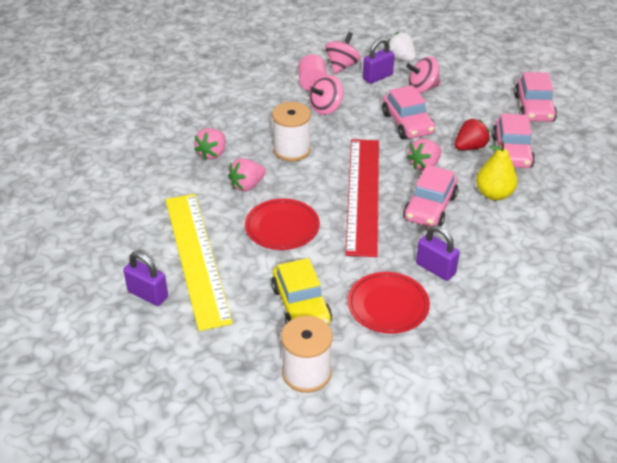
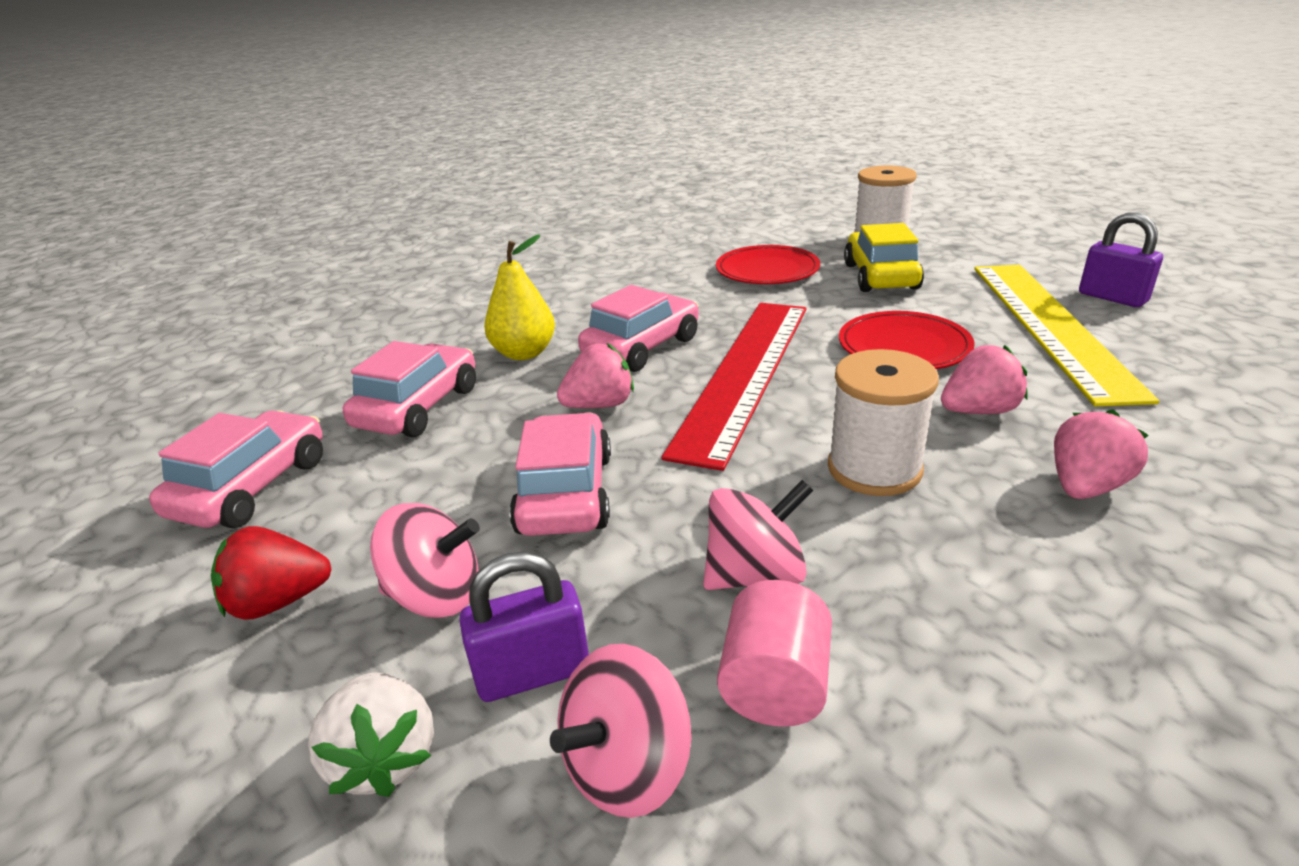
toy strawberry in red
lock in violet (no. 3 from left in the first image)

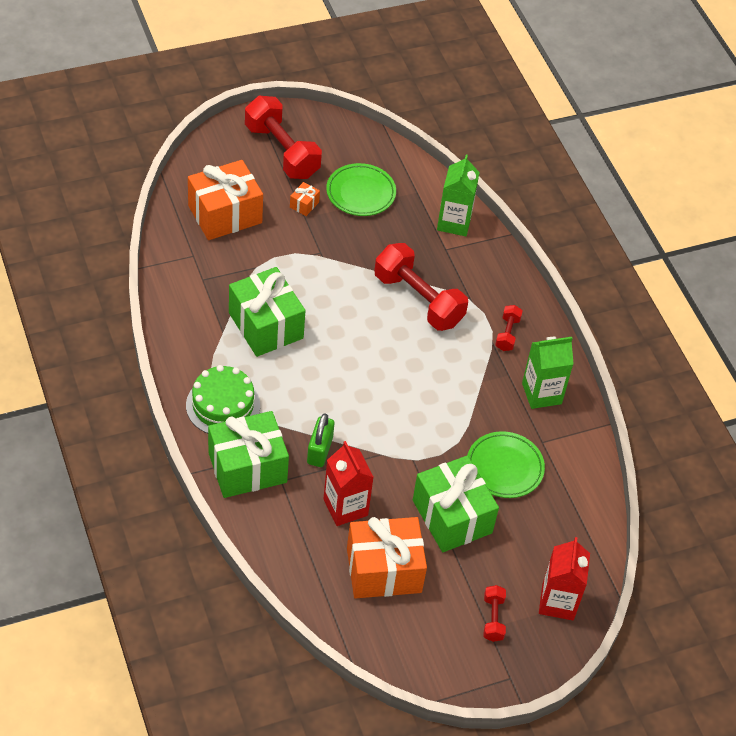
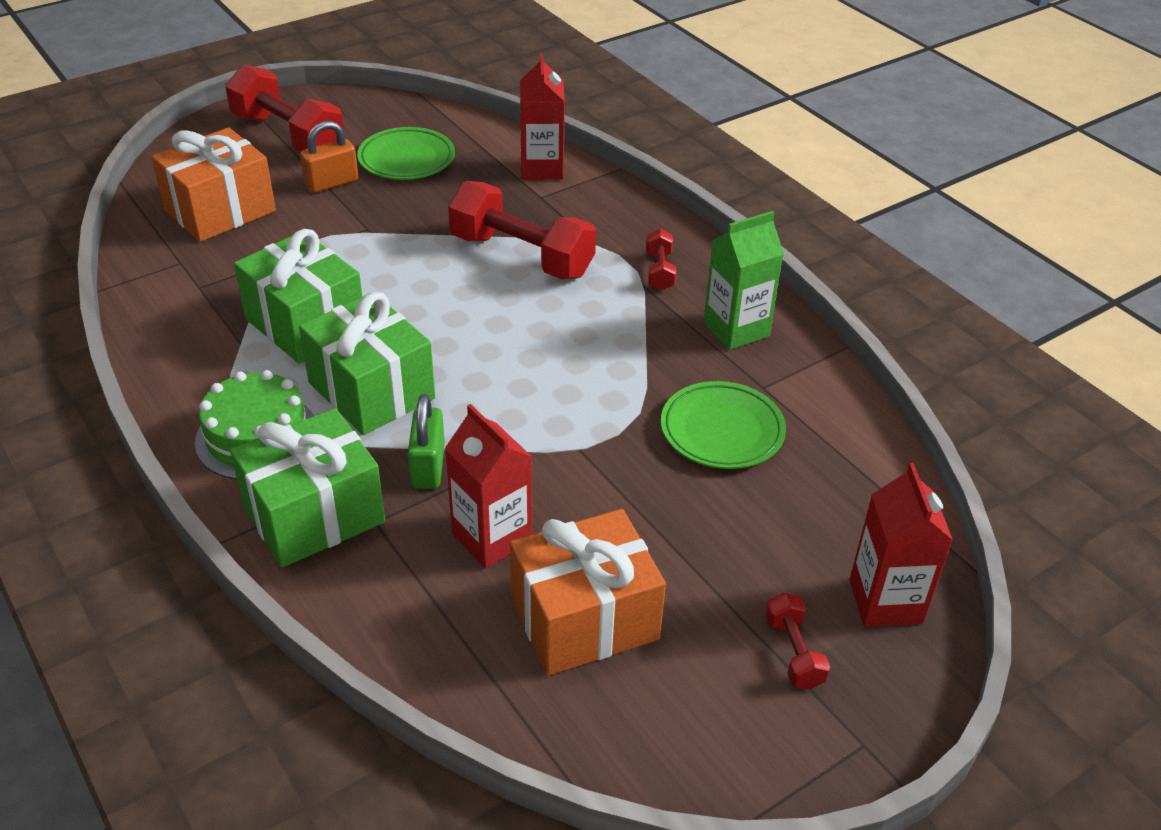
gift in emerald (no. 3 from left)
lock in bright orange
juice carton in red (no. 2 from left)

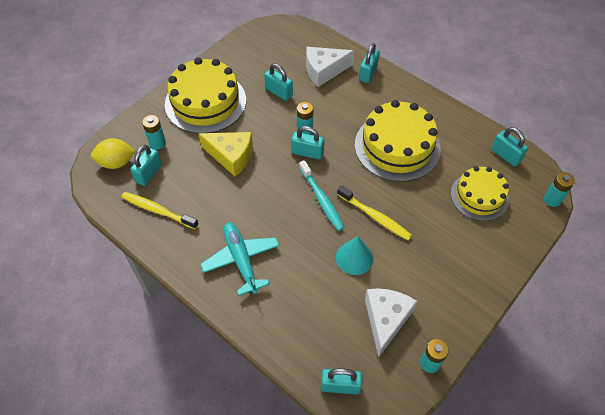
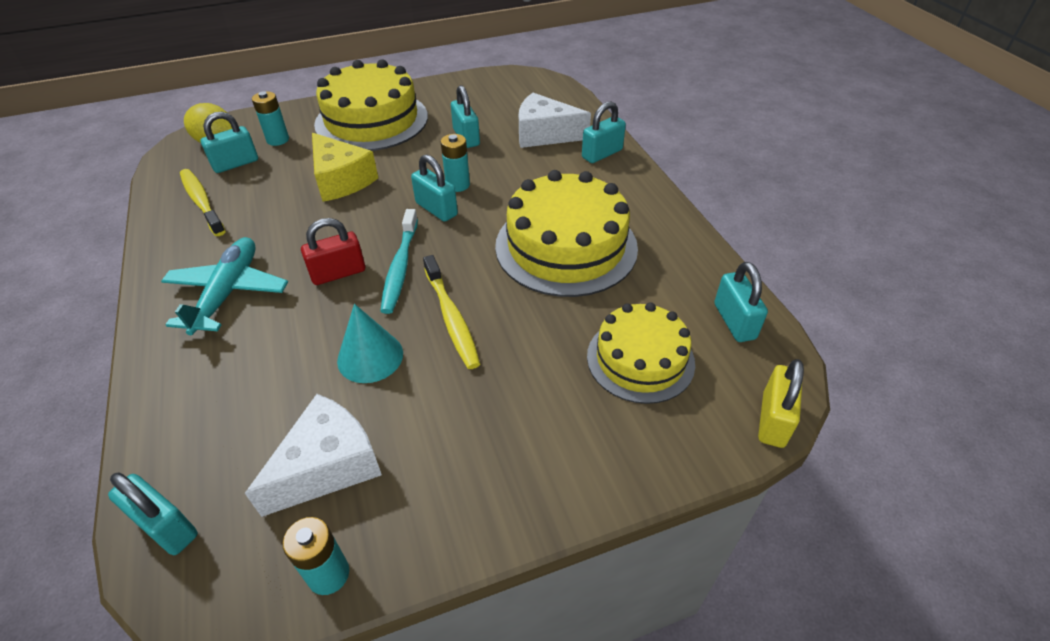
lock in red
lock in yellow

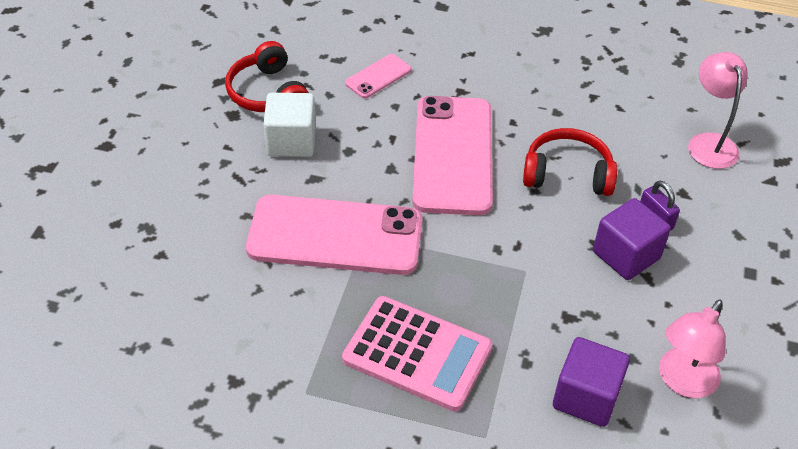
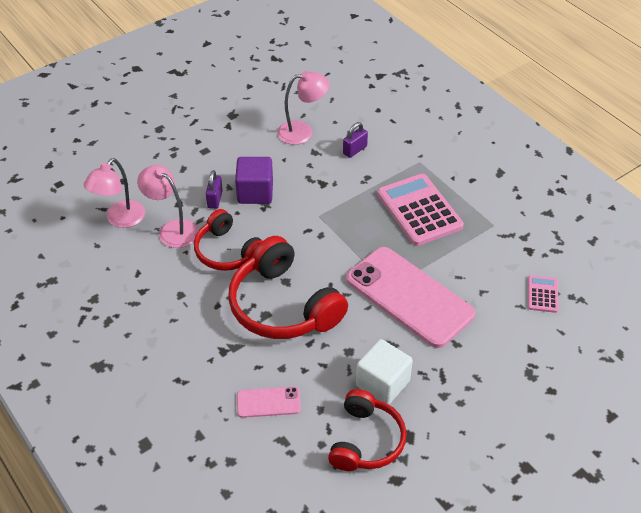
lamp in rose-pink (no. 2 from left)
over-ear headphones in red (no. 2 from left)
lock in violet (no. 2 from left)
pocket calculator in rose-pink (no. 2 from left)

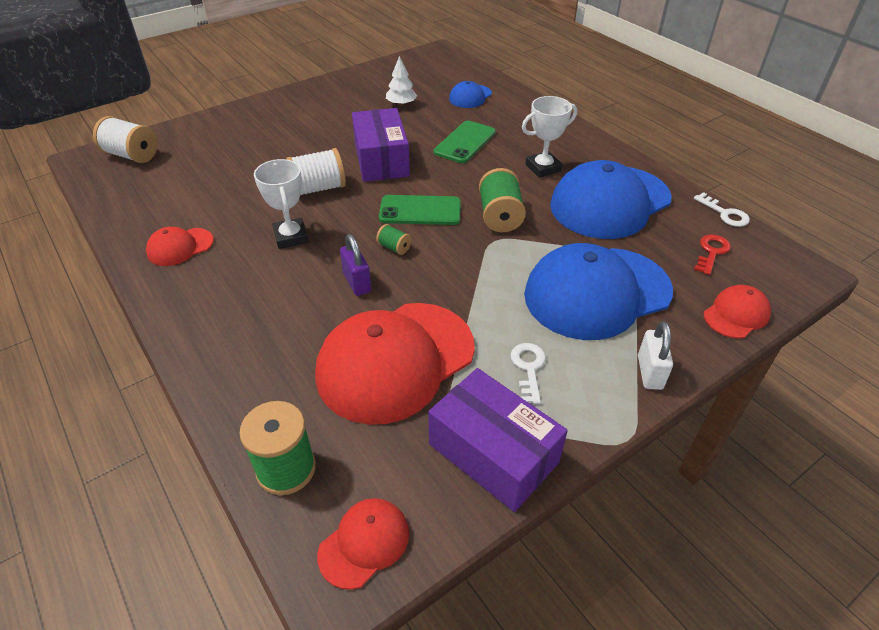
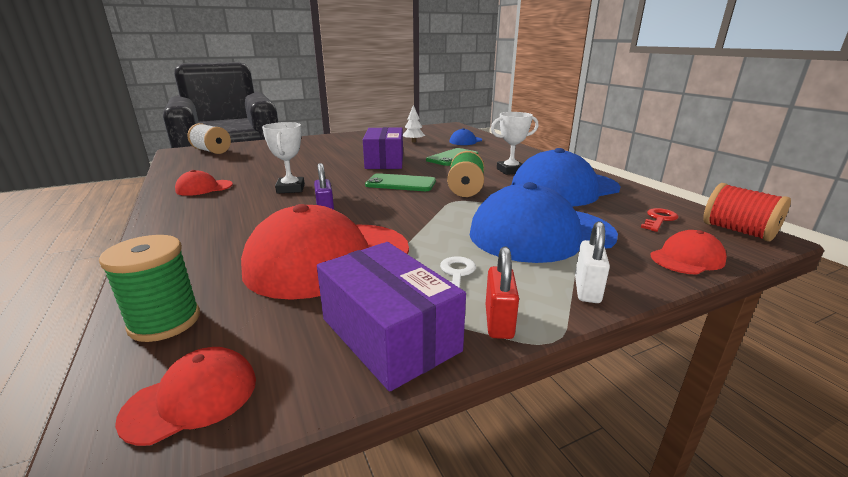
lock in red
spool in red
spool in white (no. 2 from left in the first image)
spool in emerald (no. 2 from left in the first image)
key in white (no. 2 from left in the first image)

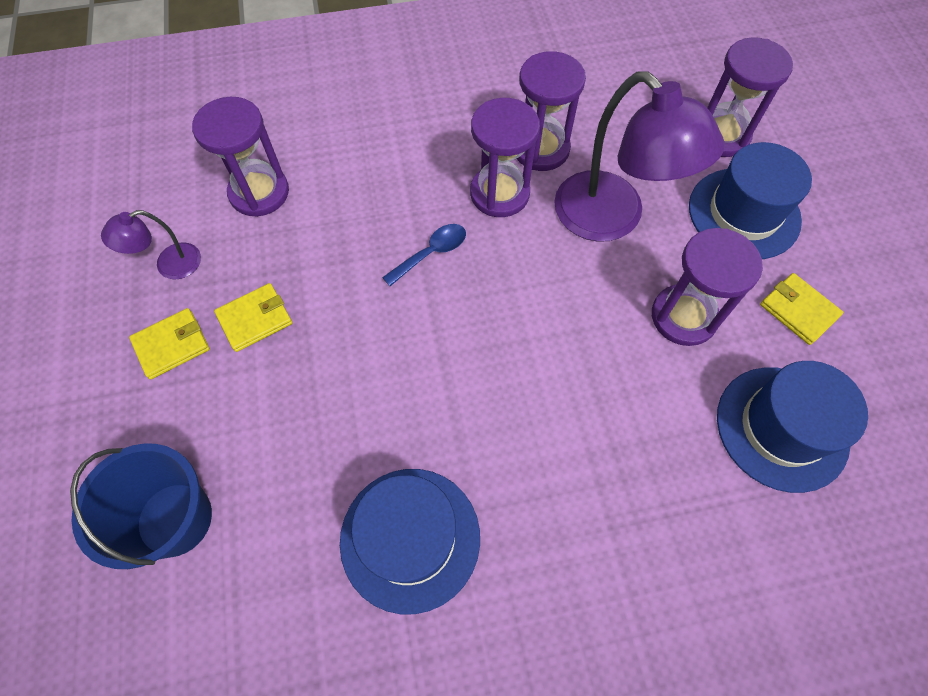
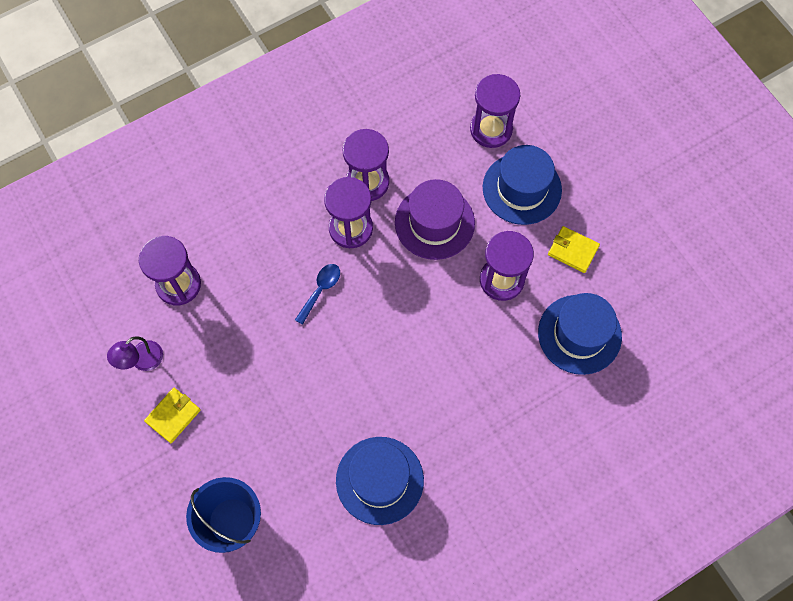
top hat in violet
wallet in yellow (no. 2 from left in the first image)

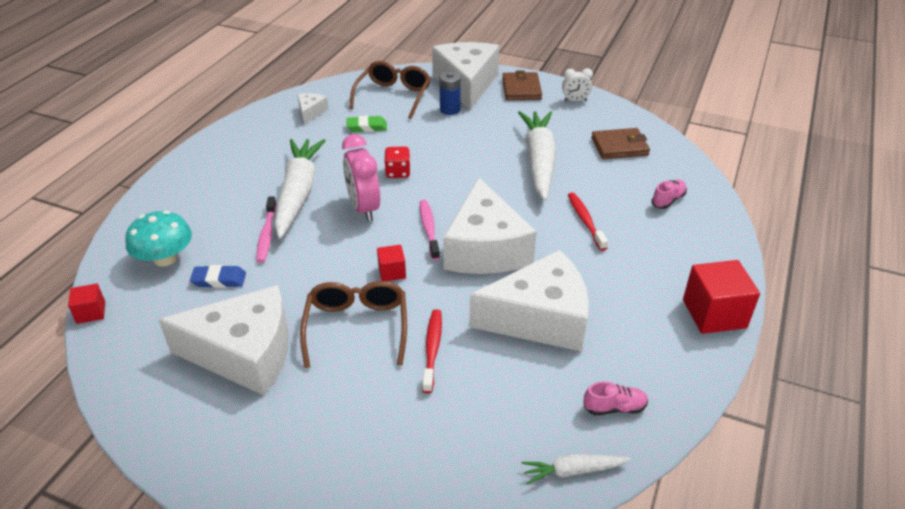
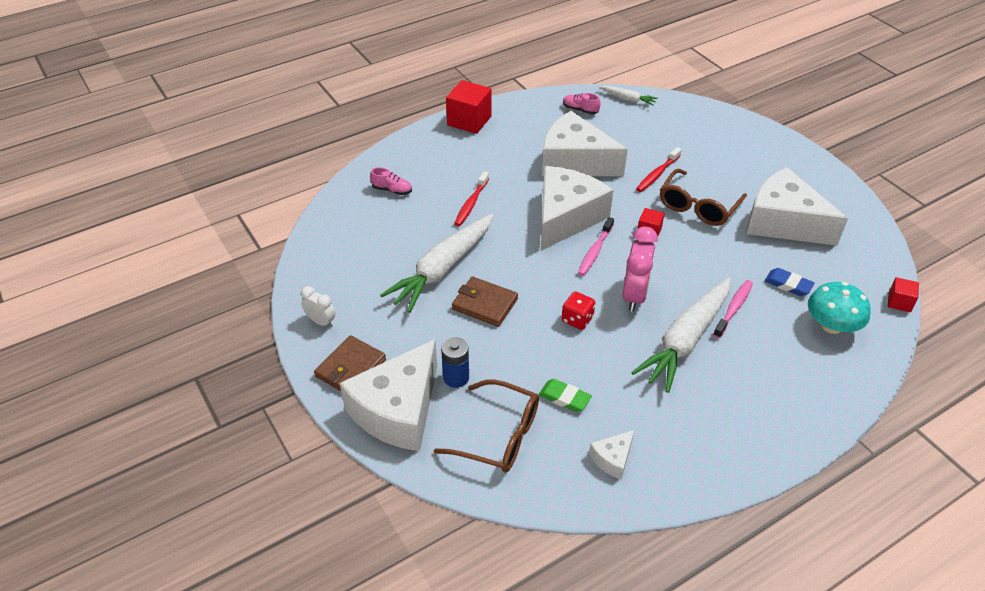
shoe in rose-pink (no. 1 from left)
spectacles in russet (no. 1 from left)
wallet in russet (no. 2 from left)

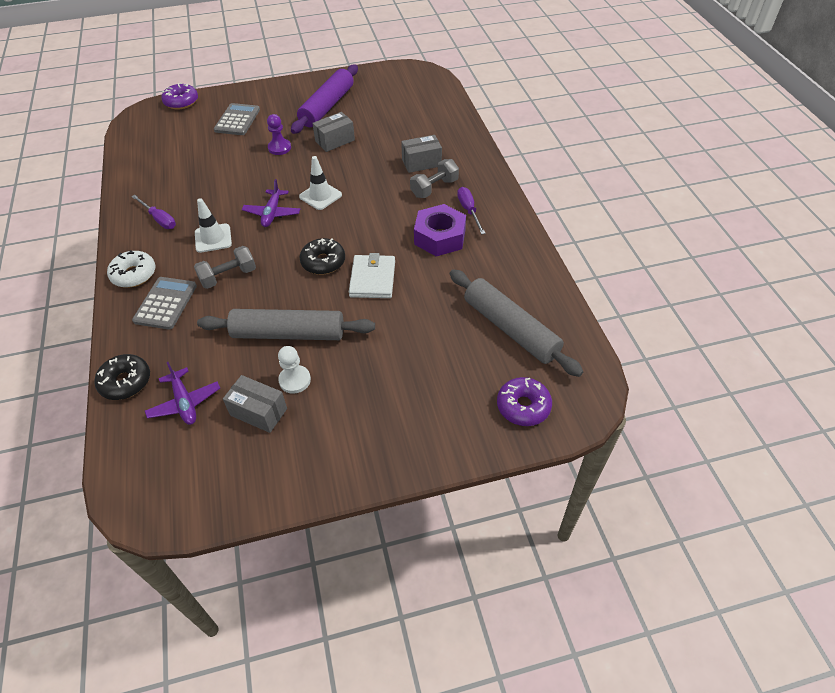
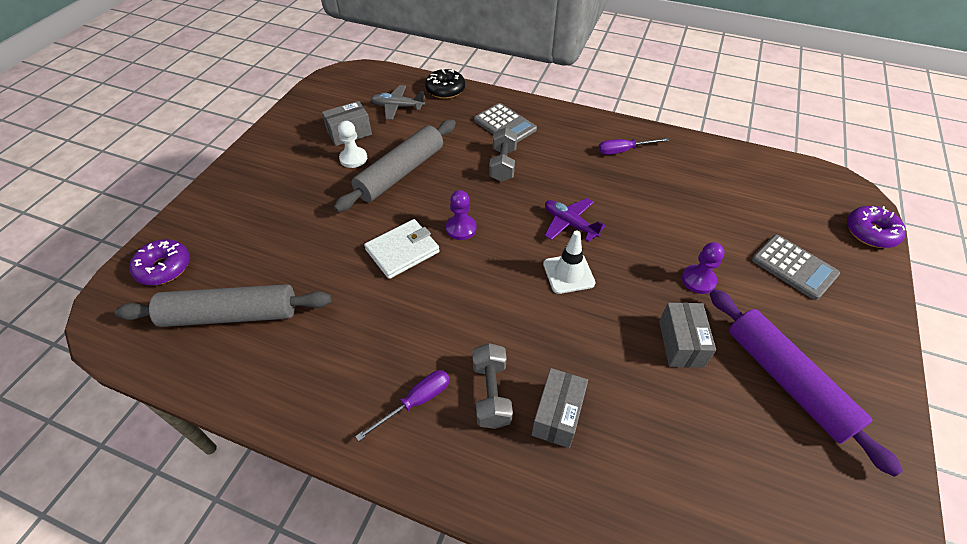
hand screwdriver in violet (no. 1 from left)
wallet in white
aeroplane in grey
game pawn in violet (no. 1 from left)
donut in white
safety cone in white (no. 1 from left in the first image)
hex nut in violet

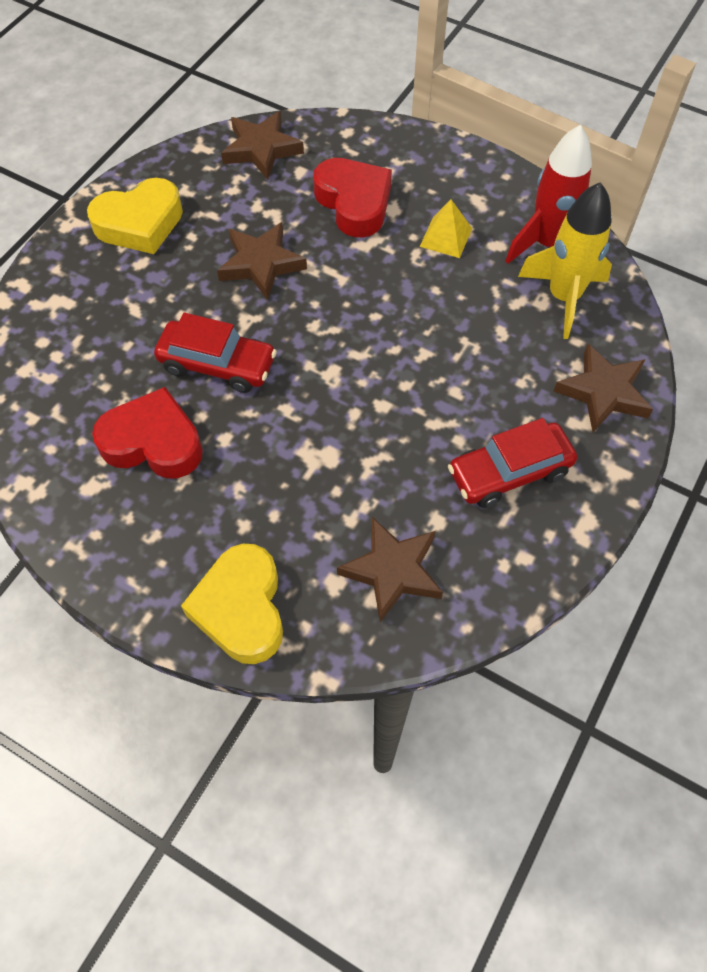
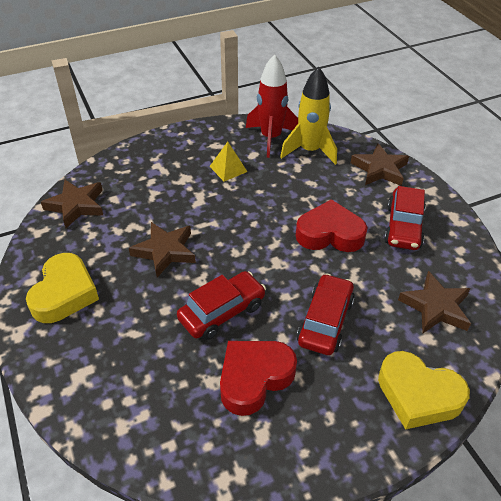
heart in red (no. 2 from left)
car in red (no. 2 from left)

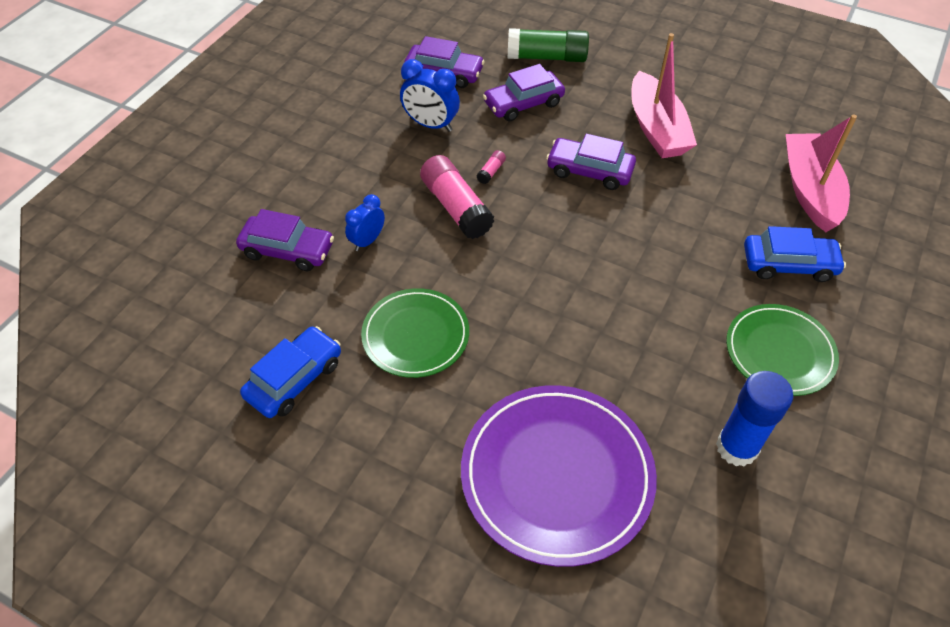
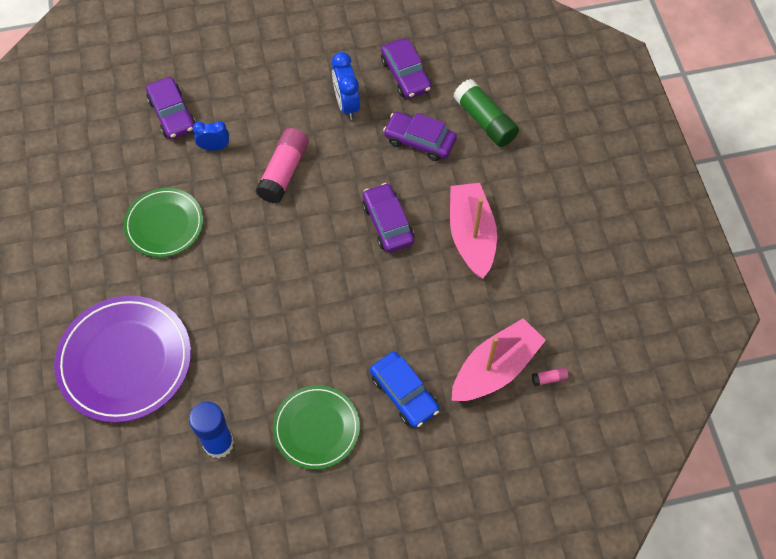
toy boat in rose-pink (no. 1 from left)
glue in rose-pink (no. 2 from left)
car in royal blue (no. 1 from left in the first image)

